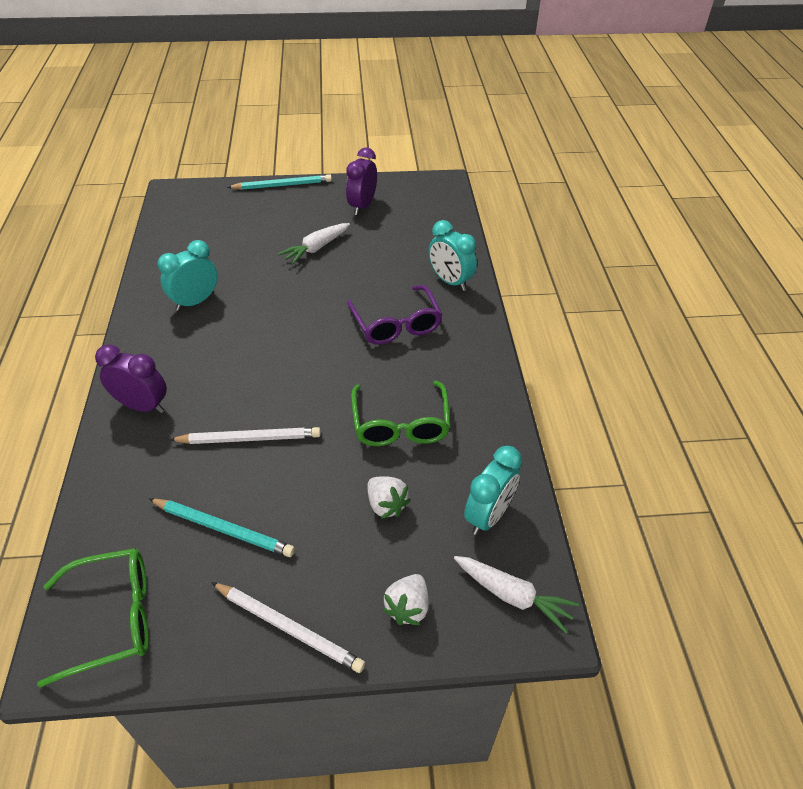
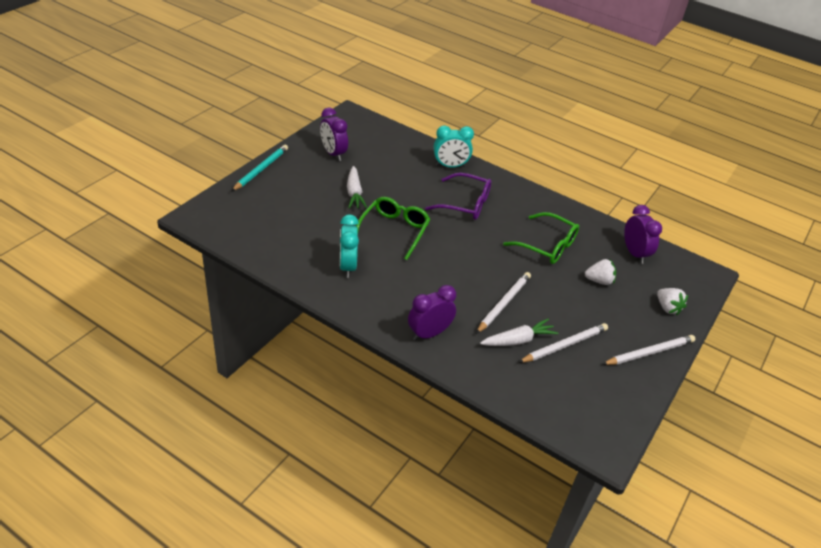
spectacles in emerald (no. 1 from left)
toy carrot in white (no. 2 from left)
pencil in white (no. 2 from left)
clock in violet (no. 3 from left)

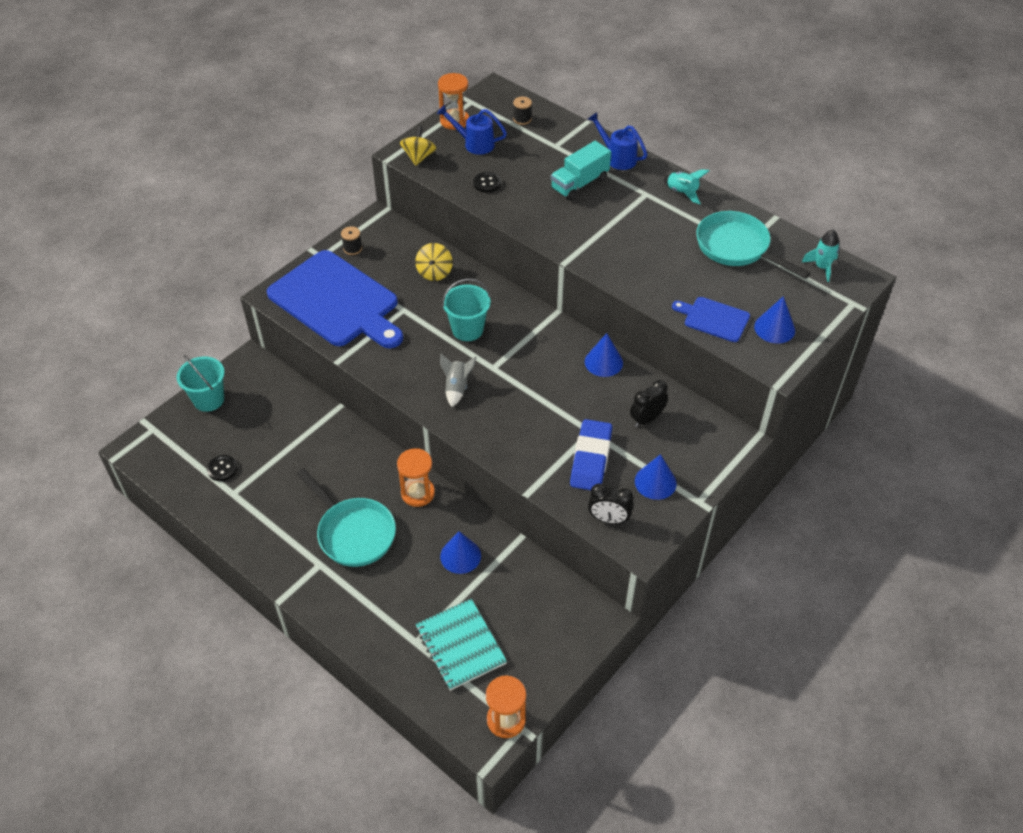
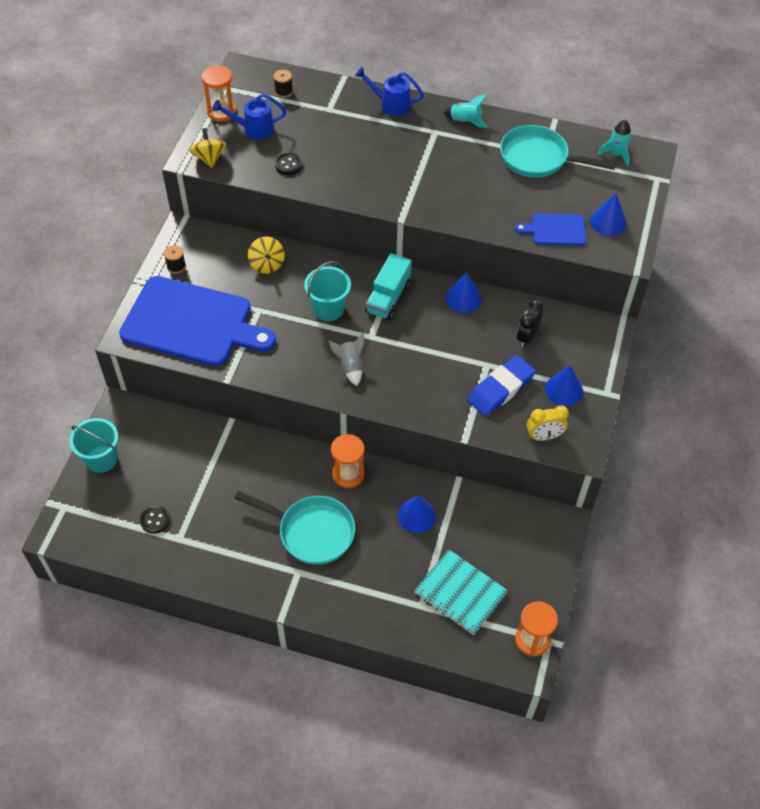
truck in aqua
gum eraser in royal blue
clock in yellow

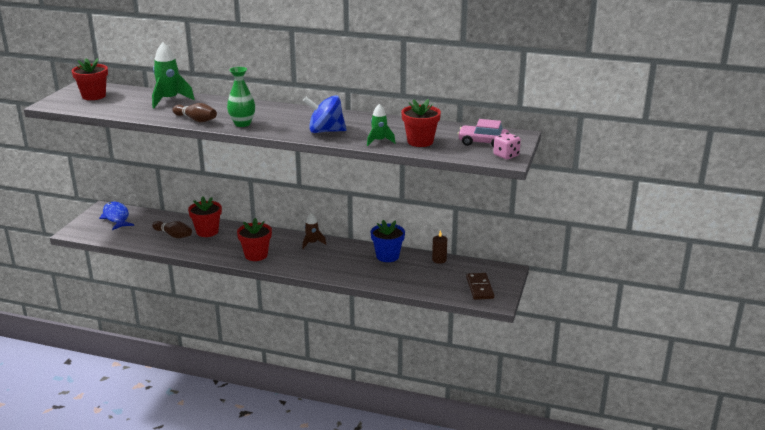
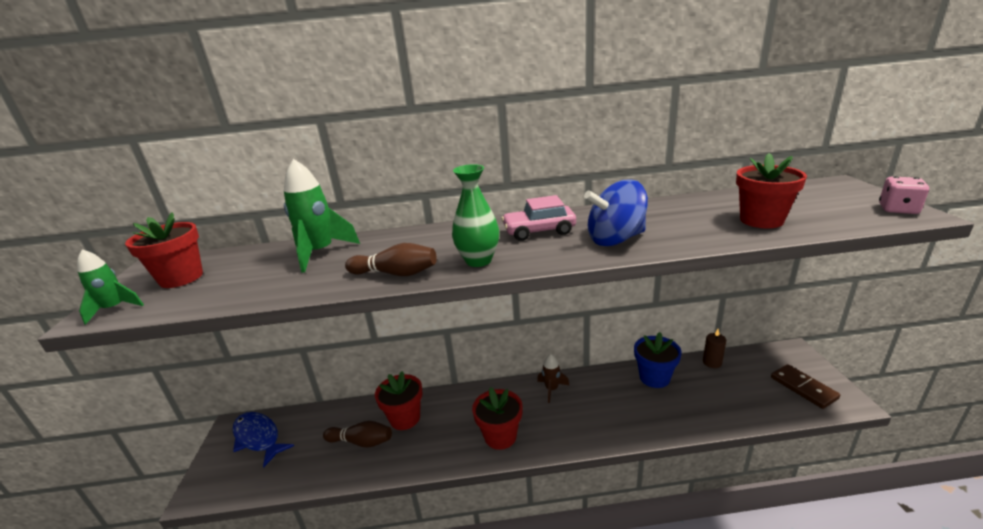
spaceship in emerald (no. 1 from left)
car in rose-pink

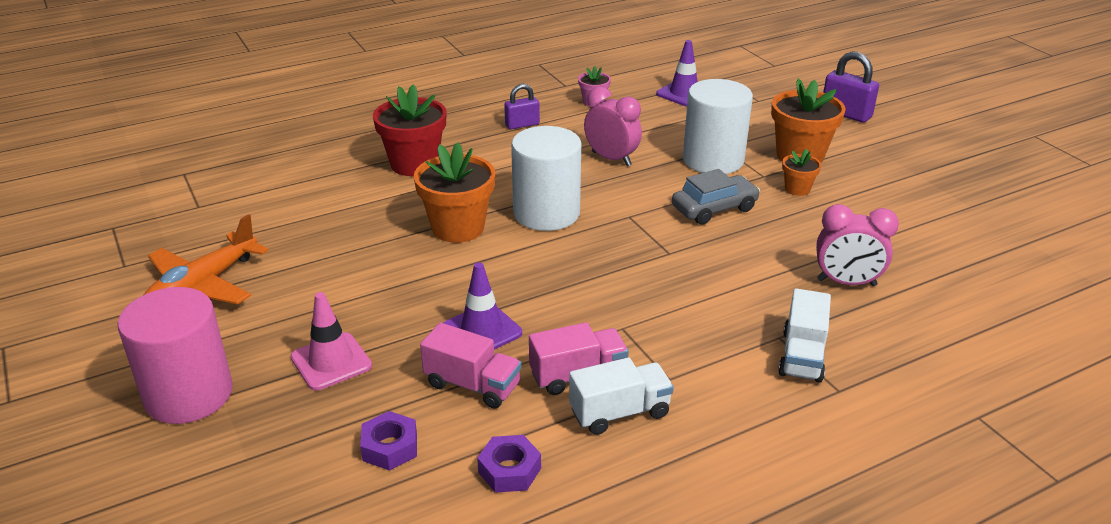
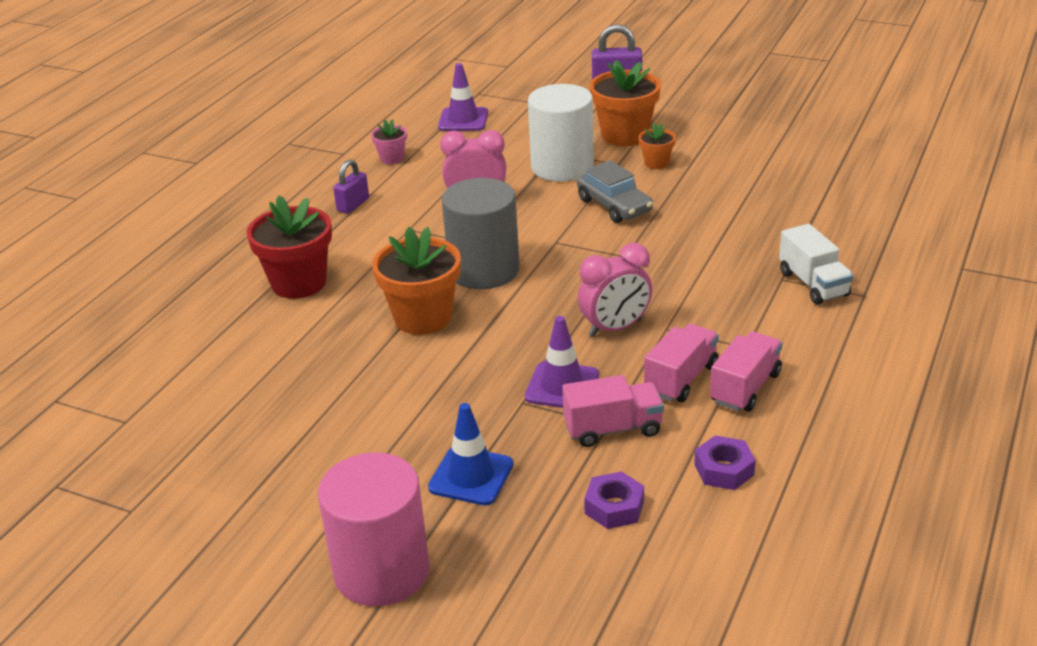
safety cone in royal blue
cylinder shape in grey
car in grey
clock in rose-pink (no. 2 from left)
truck in rose-pink (no. 3 from left)
aeroplane in bright orange

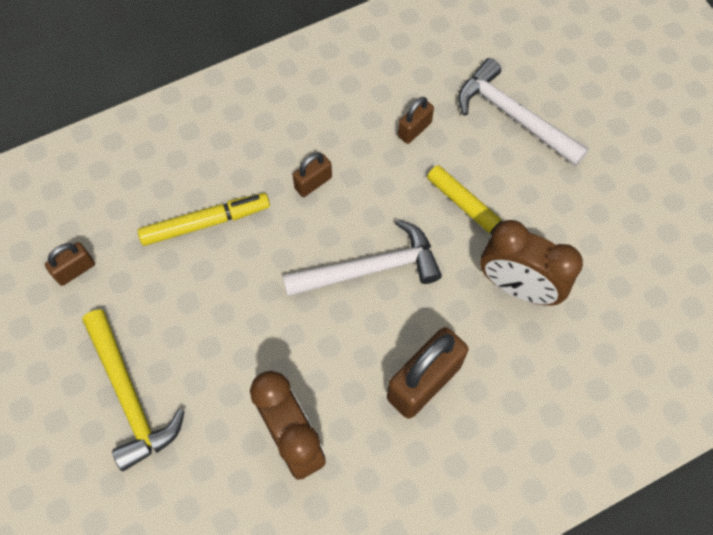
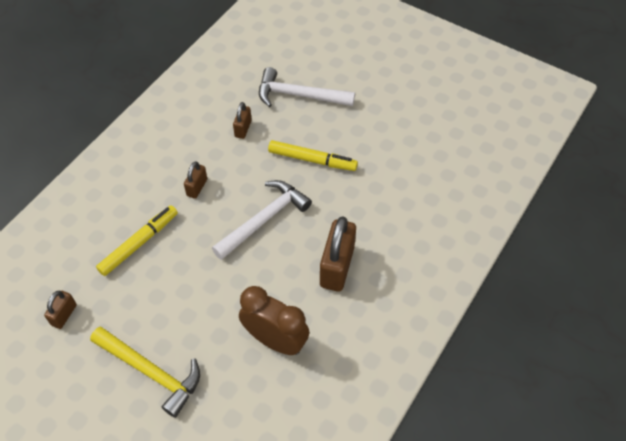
clock in russet (no. 2 from left in the first image)

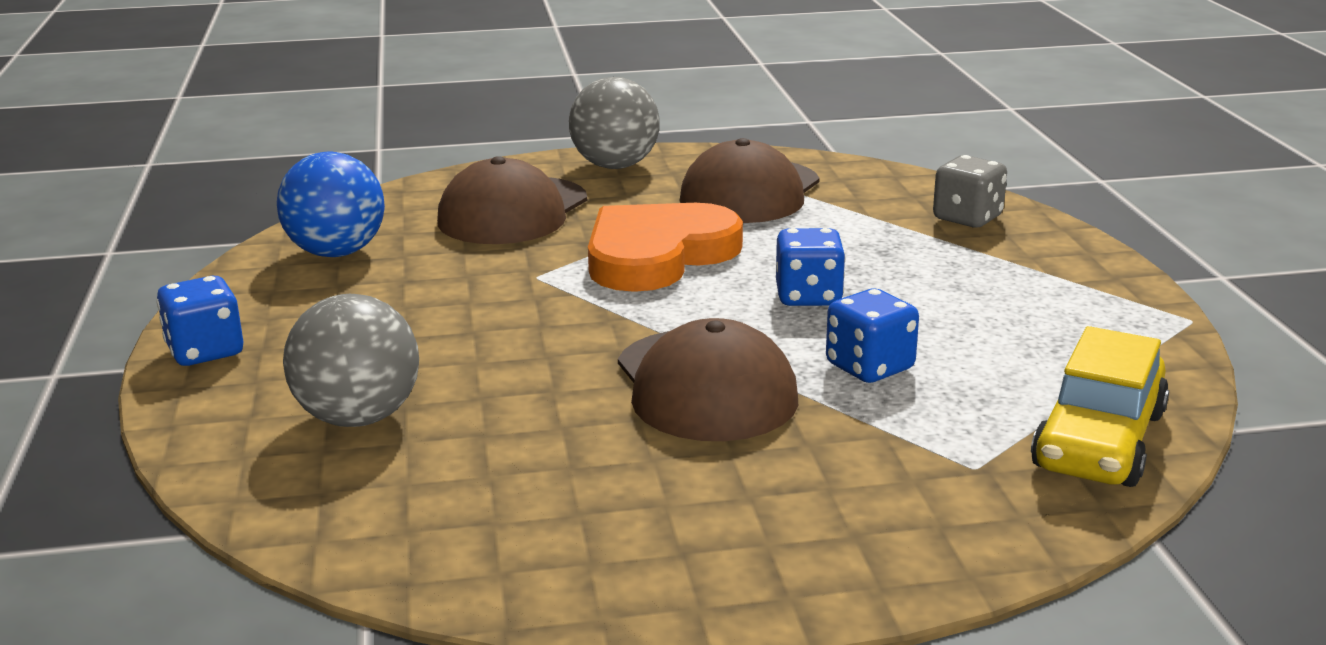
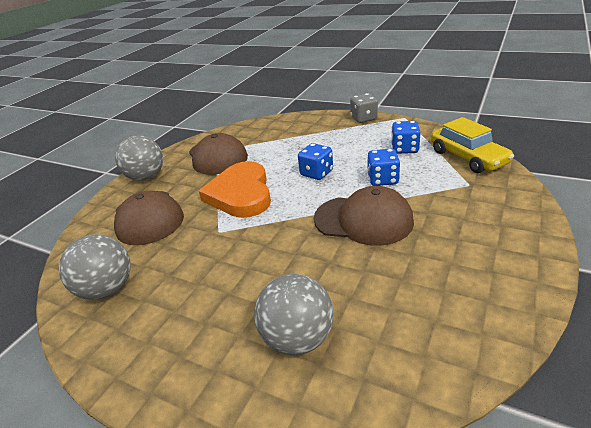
play ball in grey (no. 1 from left)
game die in grey
game die in royal blue (no. 3 from left)

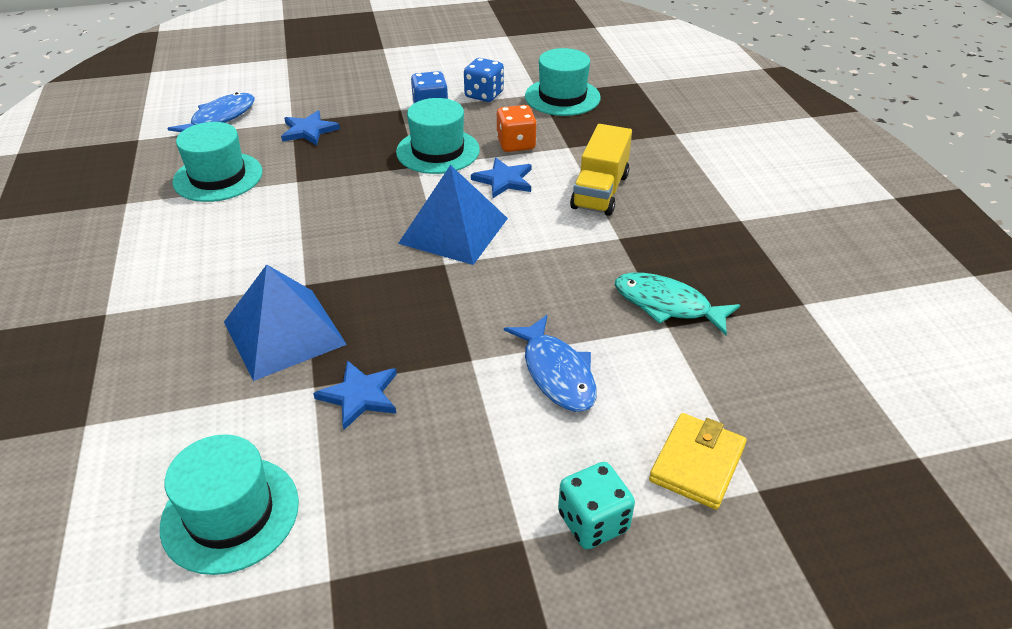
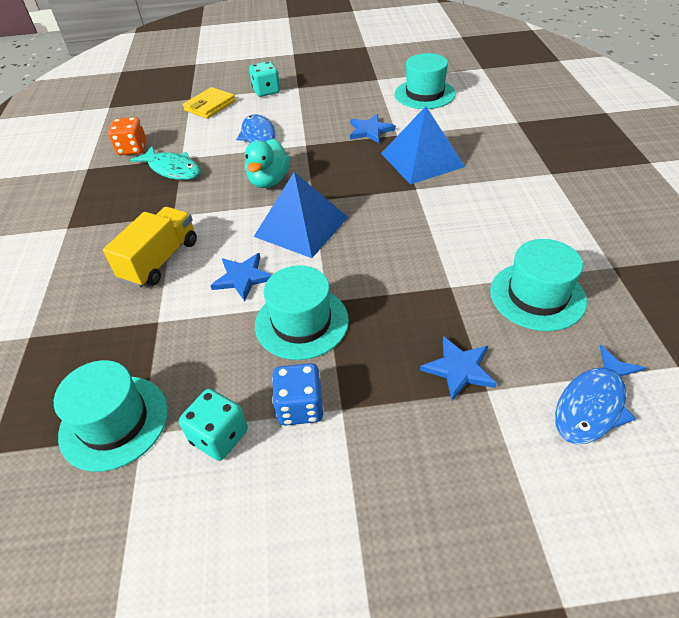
game die in bright orange
game die in aqua (no. 1 from left)
rubber duck in aqua

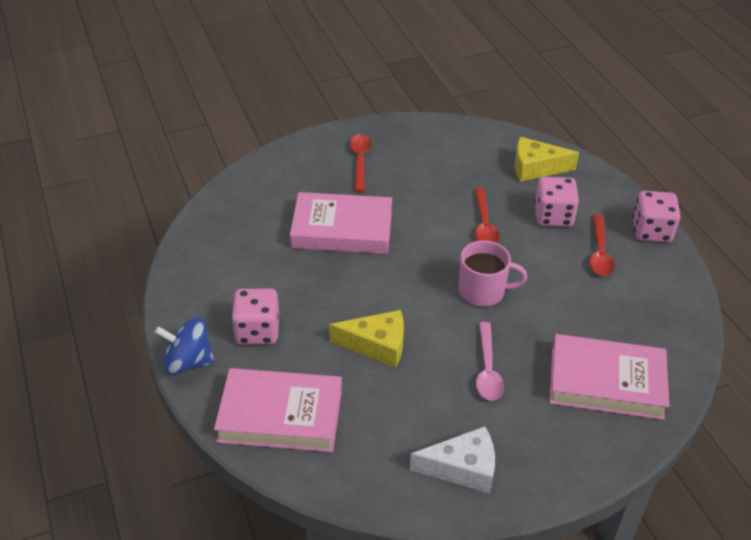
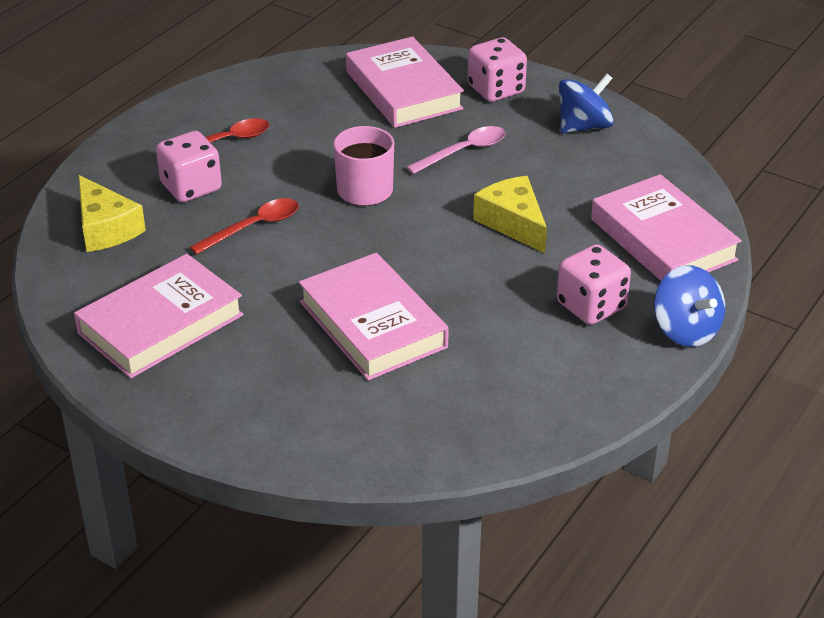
book in rose-pink (no. 1 from left)
game die in rose-pink (no. 2 from left)
spinning top in royal blue (no. 1 from left)
teaspoon in red (no. 1 from left in the first image)

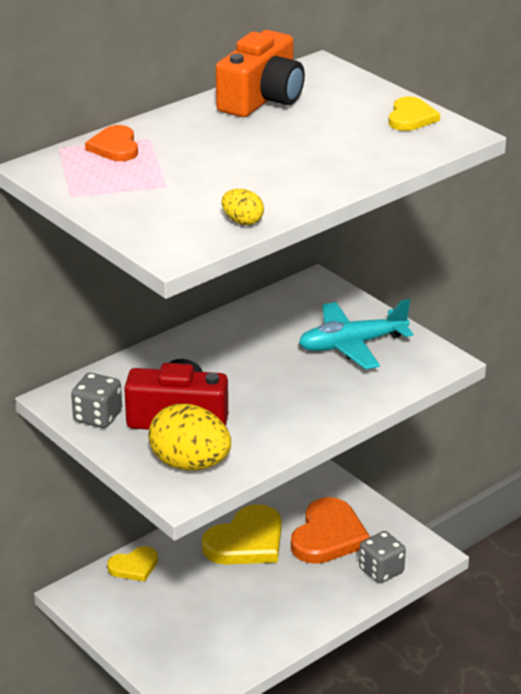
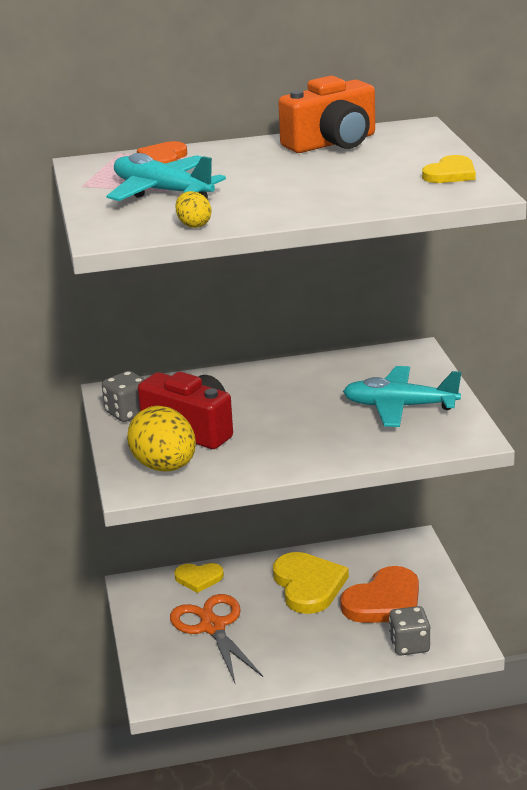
aeroplane in aqua (no. 1 from left)
scissors in bright orange
heart in yellow (no. 2 from left)

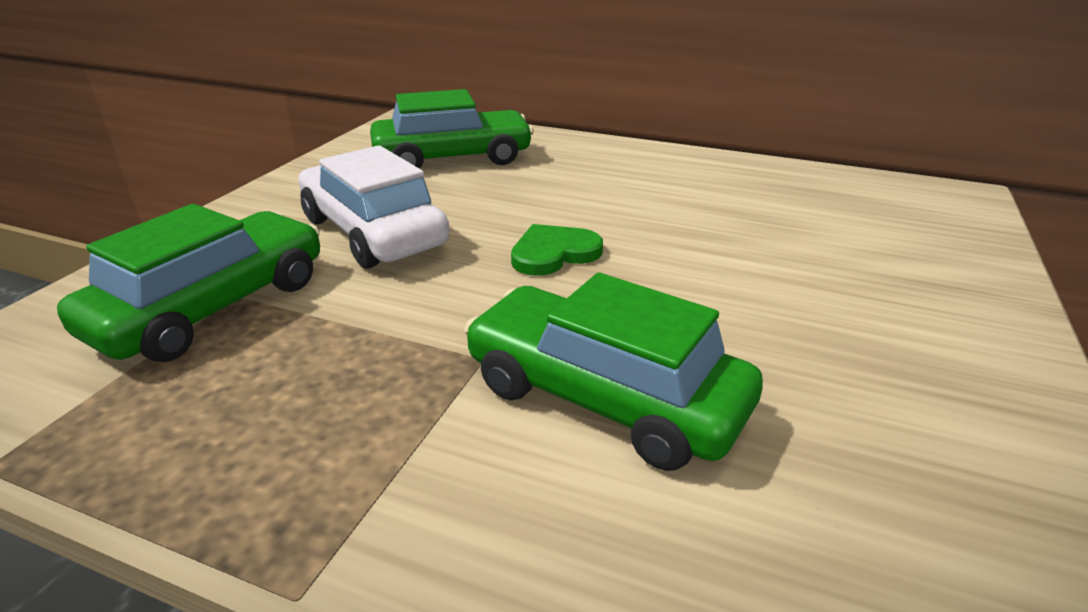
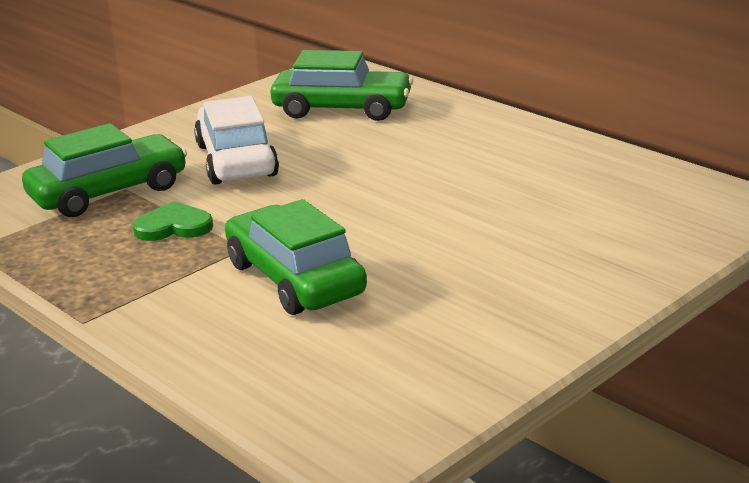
heart in emerald

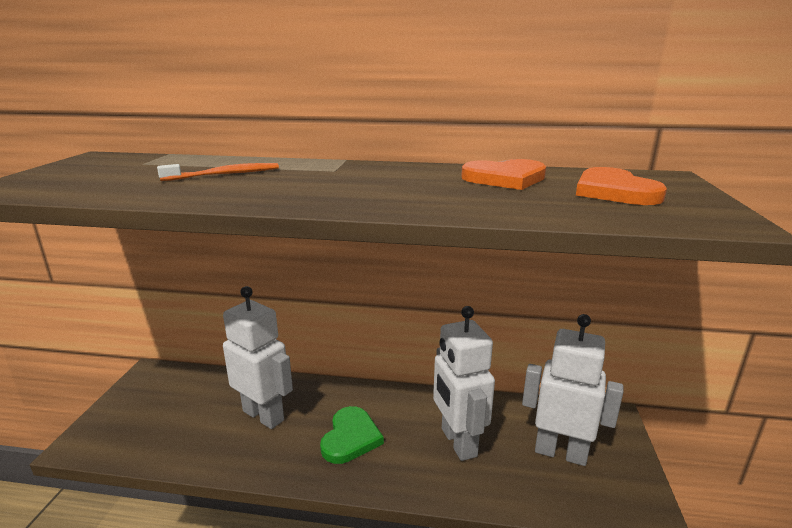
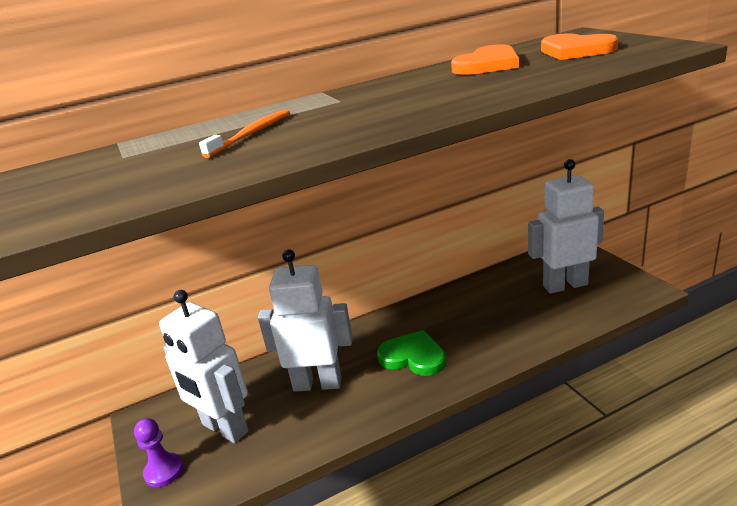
game pawn in violet
robot in white (no. 1 from left)
heart in emerald

